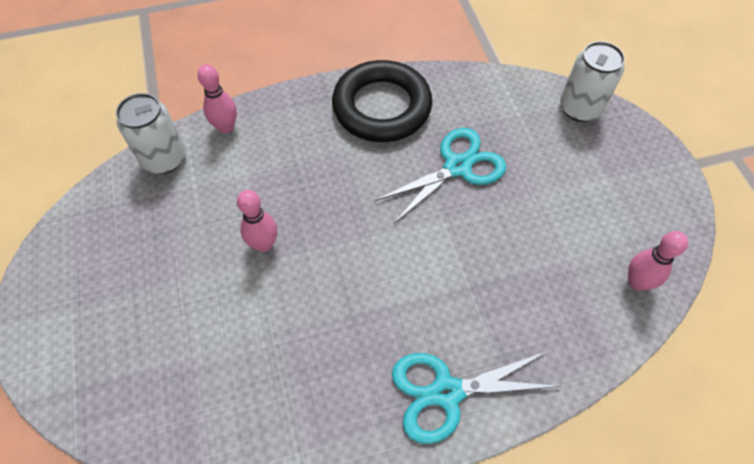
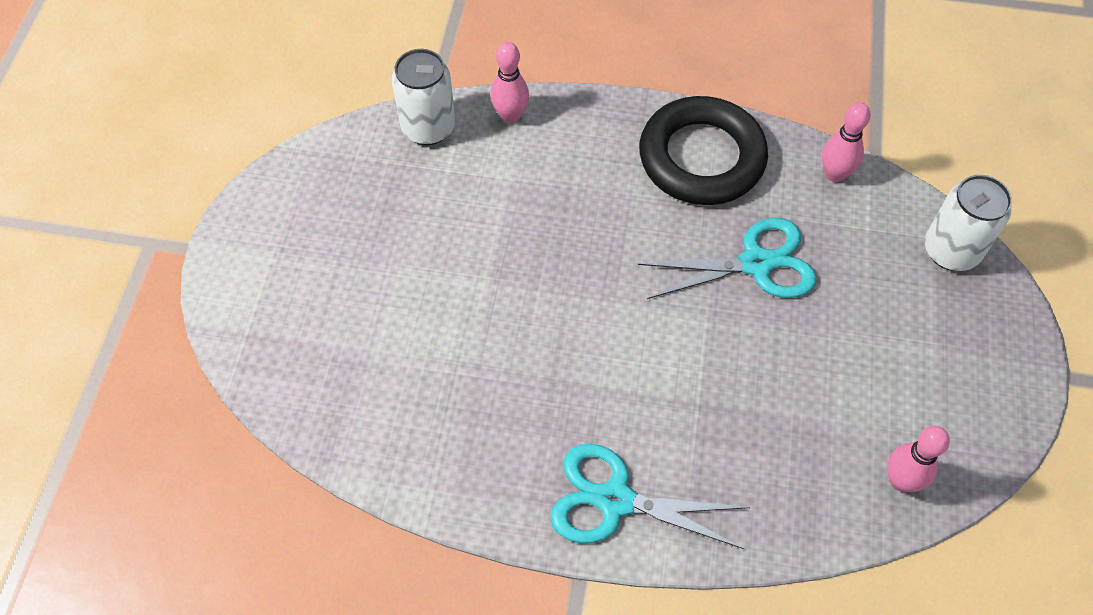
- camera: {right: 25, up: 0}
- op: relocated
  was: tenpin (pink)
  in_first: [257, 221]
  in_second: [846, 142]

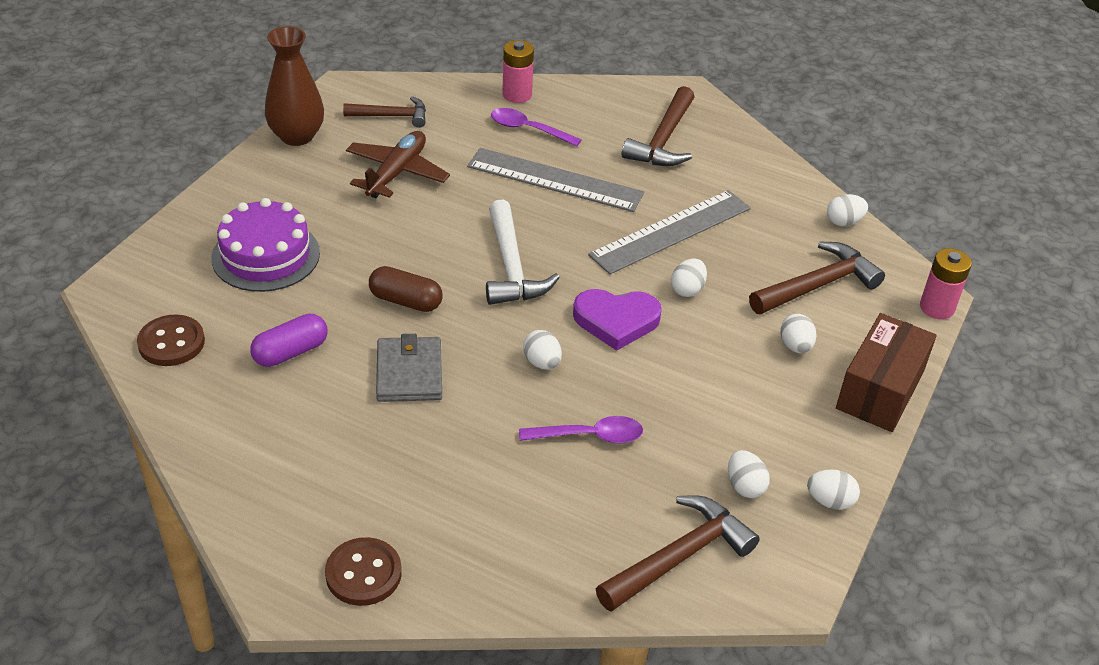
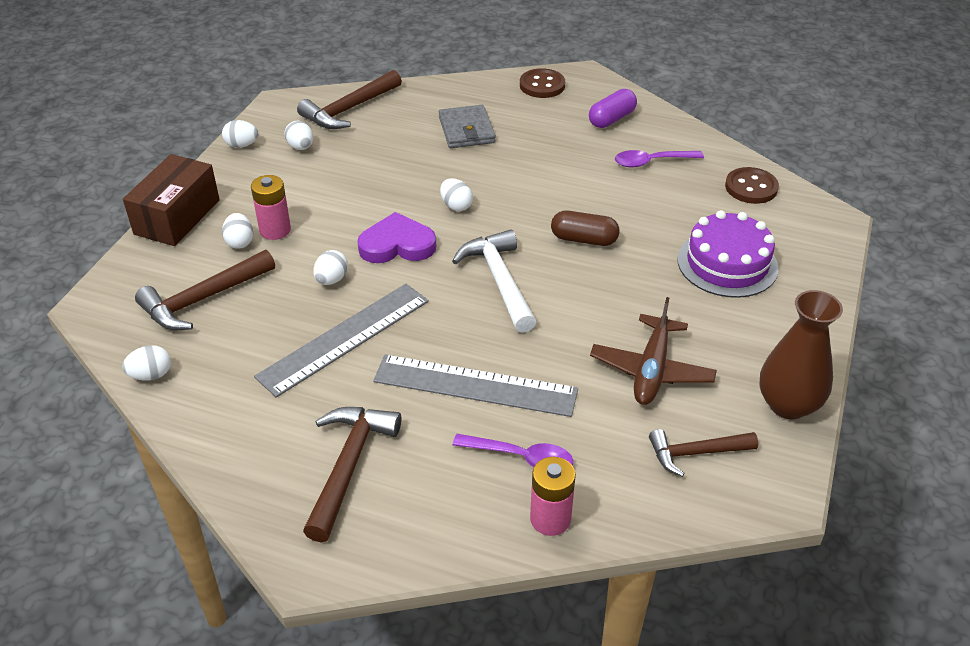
- camera: {right: 175, up: 0}
- op: relocated
  was: pill shape (violet)
  in_first: [289, 340]
  in_second: [613, 108]
- op: relocated
  was: card wallet (ash-grey)
  in_first: [409, 368]
  in_second: [467, 126]
- op: relocated
  was: tablespoon (violet)
  in_first: [581, 430]
  in_second: [659, 159]
- op: relocated
  was: AA battery (pink)
  in_first: [946, 283]
  in_second: [271, 207]

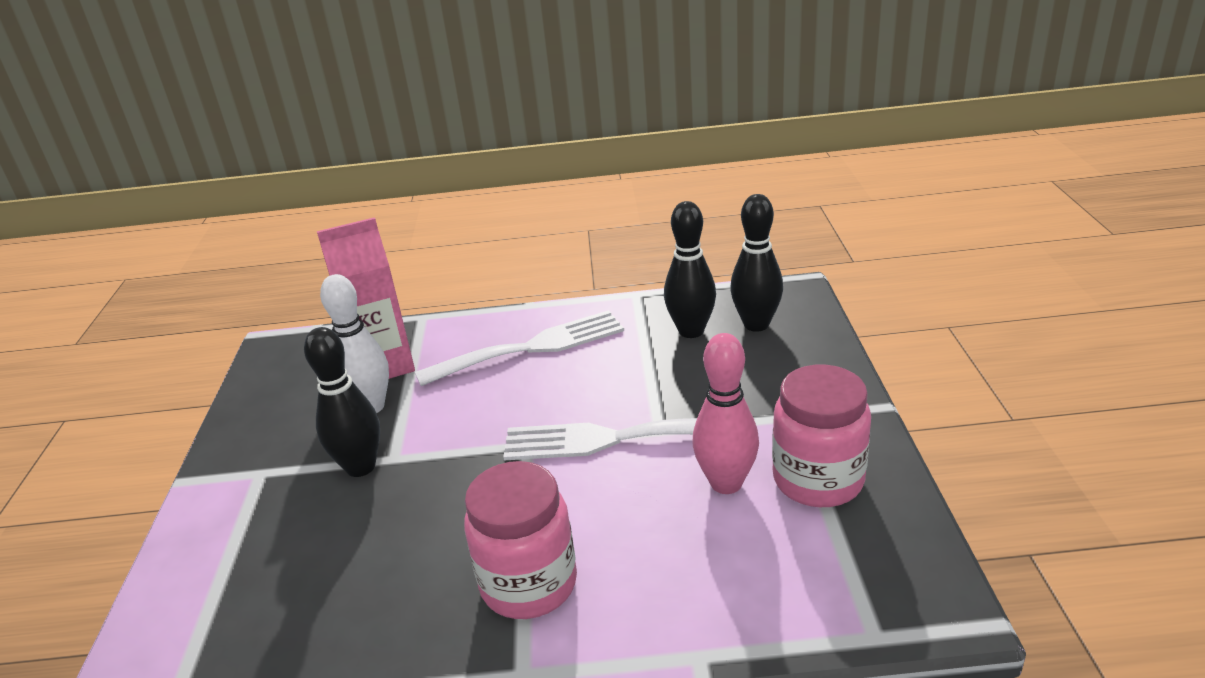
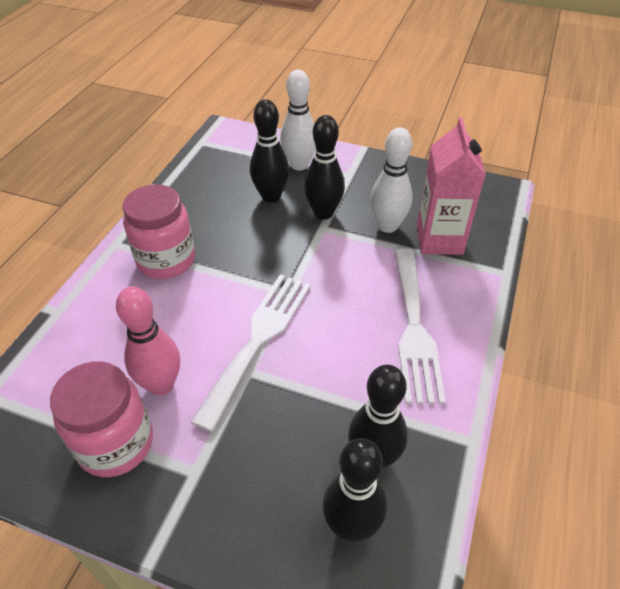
- camera: {right: 110, up: 15}
- op: appeared
  now: tenpin (ebony)
  in_second: [269, 151]
- op: appeared
  now: tenpin (snow-white)
  in_second: [298, 120]

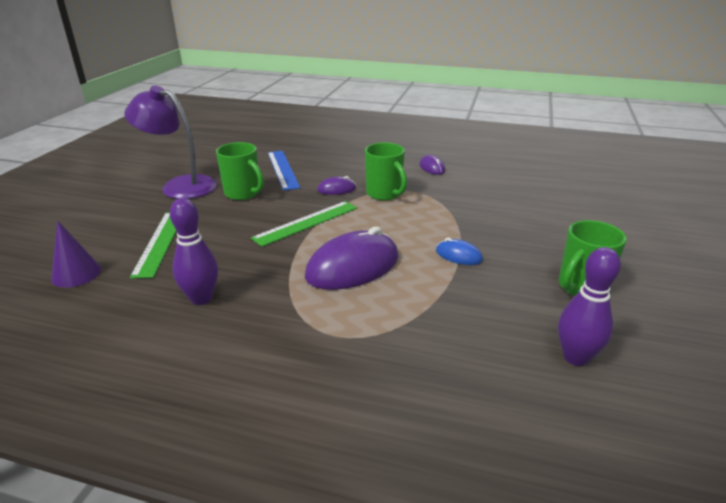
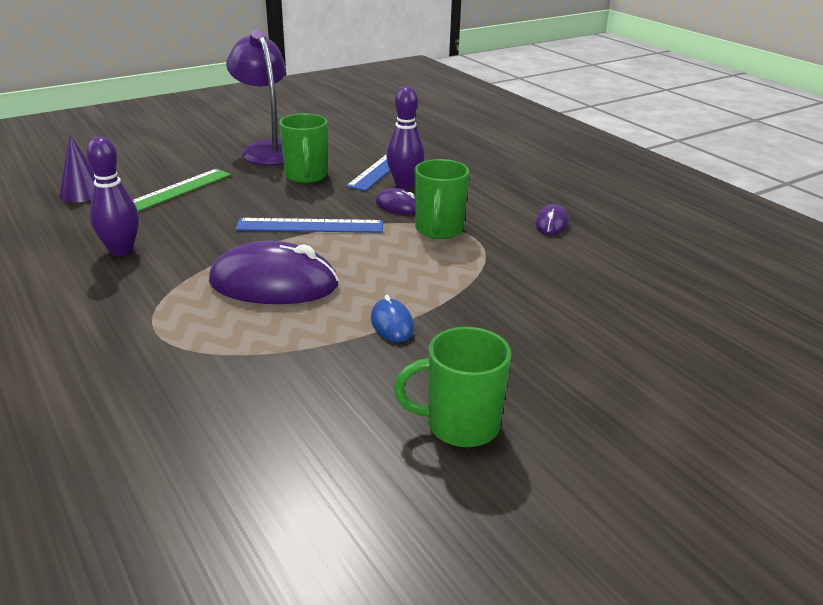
- camera: {right: 40, up: 0}
- op: relocated
  was: tenpin (violet)
  in_first: [589, 306]
  in_second: [405, 137]
- op: colour
  was: measuring stick (green)
  now: measuring stick (blue)
  in_first: [304, 224]
  in_second: [309, 225]

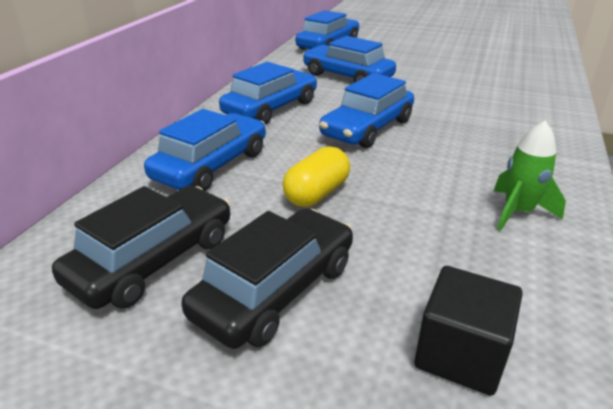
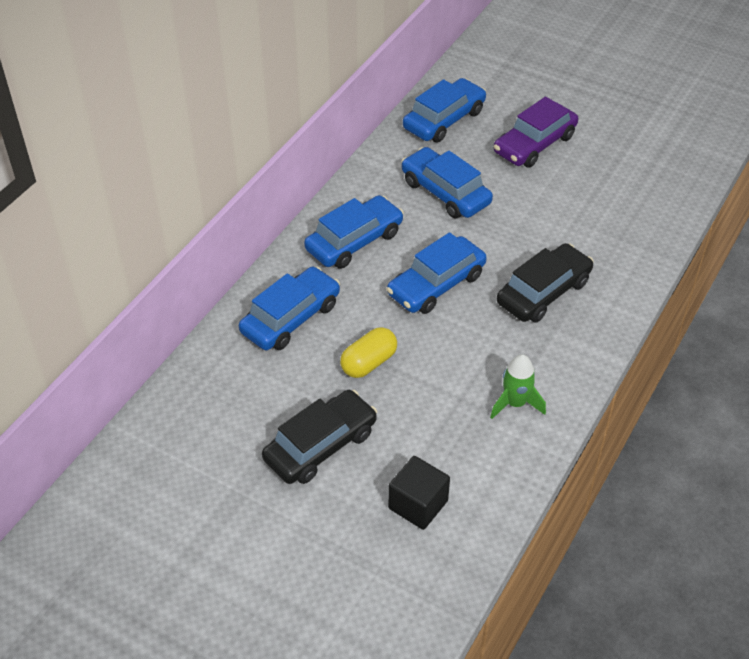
- camera: {right: 10, up: 15}
- op: appeared
  now: car (violet)
  in_second: [536, 132]
- op: relocated
  was: car (ebony)
  in_first: [141, 247]
  in_second: [545, 283]

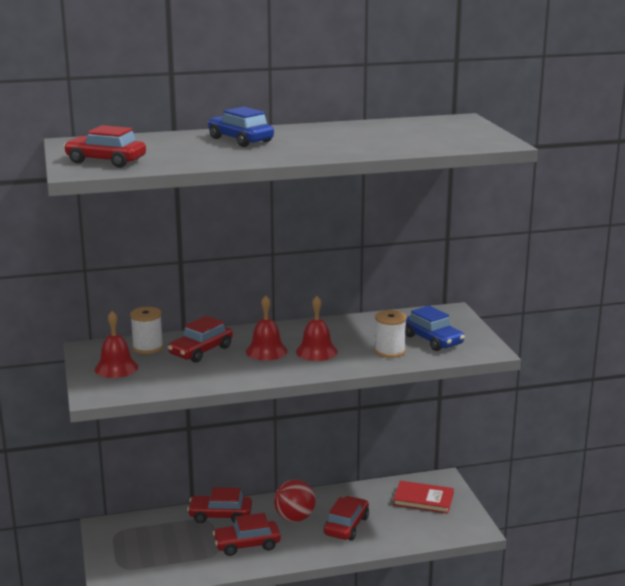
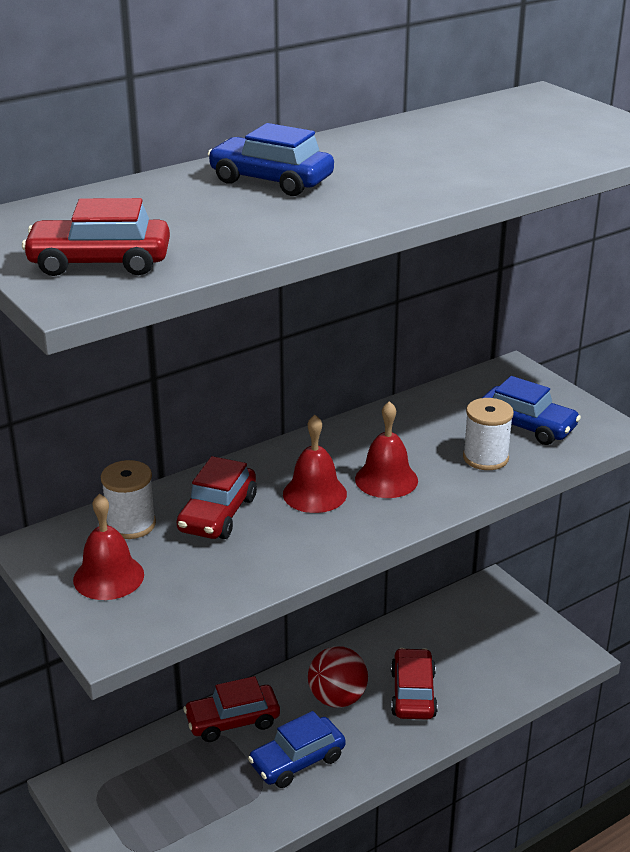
- camera: {right: -20, up: 10}
- op: missing
  was: hardcover (crimson)
  in_first: [423, 496]
- op: colour
  was: car (crimson)
  now: car (blue)
  in_first: [247, 534]
  in_second: [297, 749]

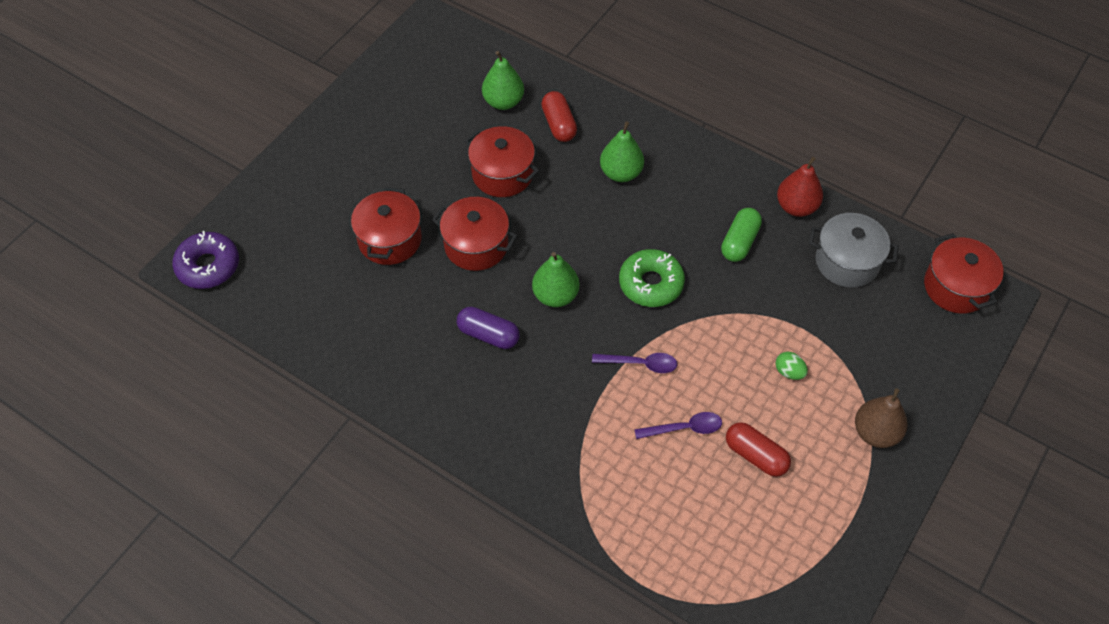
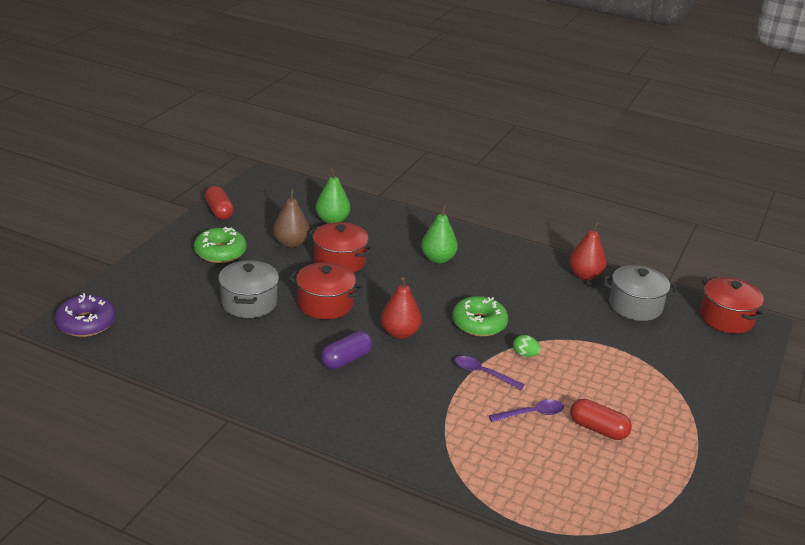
- camera: {right: -10, up: -25}
- op: missing
  was: pill shape (green)
  in_first: [741, 235]
- op: appeared
  now: donut (green)
  in_second: [220, 245]
- op: relocated
  was: pill shape (crimson)
  in_first: [559, 116]
  in_second: [219, 203]
- op: relocated
  was: egg shape (green)
  in_first: [791, 366]
  in_second: [527, 346]
- op: relocated
  was: pear fruit (dark brown)
  in_first: [881, 418]
  in_second: [291, 218]
- op: colour
  was: cooking pot (crimson)
  now: cooking pot (ash-grey)
  in_first: [386, 226]
  in_second: [248, 289]
- op: colour
  was: pear fruit (green)
  now: pear fruit (crimson)
  in_first: [555, 279]
  in_second: [401, 308]
- op: spun
  was: pill shape (violet)
  in_first: [488, 328]
  in_second: [347, 350]
  clockwise: -60
- op: spun
  was: tablespoon (violet)
  in_first: [635, 363]
  in_second: [489, 373]
  clockwise: -150

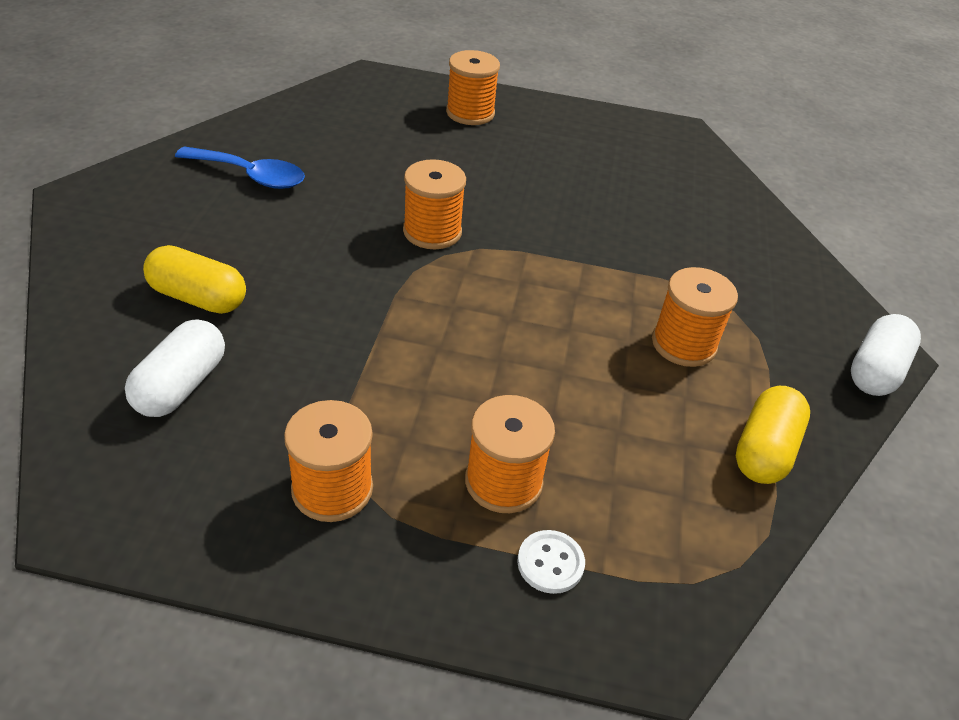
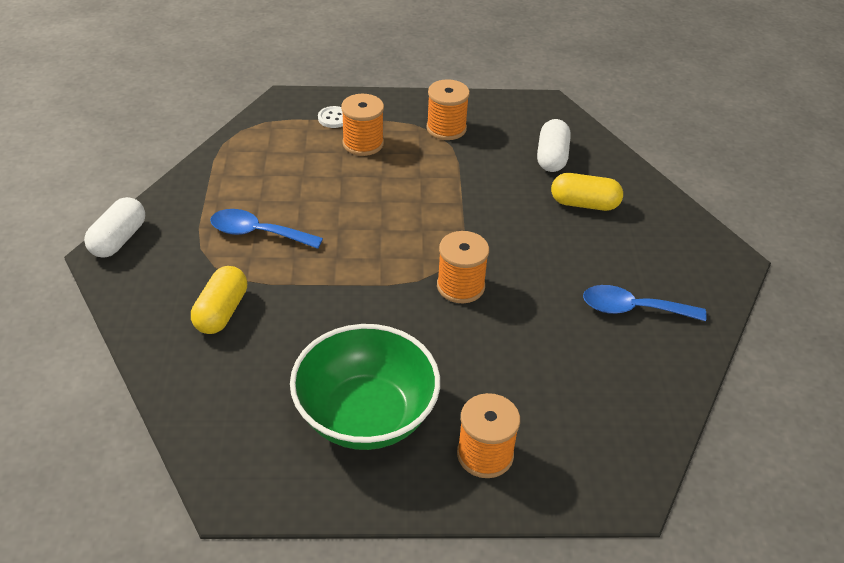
- camera: {right: 170, up: 0}
- op: appeared
  now: deep dish (green)
  in_second: [365, 387]
- op: relocated
  was: pill shape (yellow)
  in_first: [773, 435]
  in_second: [219, 300]
- op: exchanged
  was: bobbin (orange)
  now: tablespoon (blue)
  in_first: [695, 317]
  in_second: [266, 229]

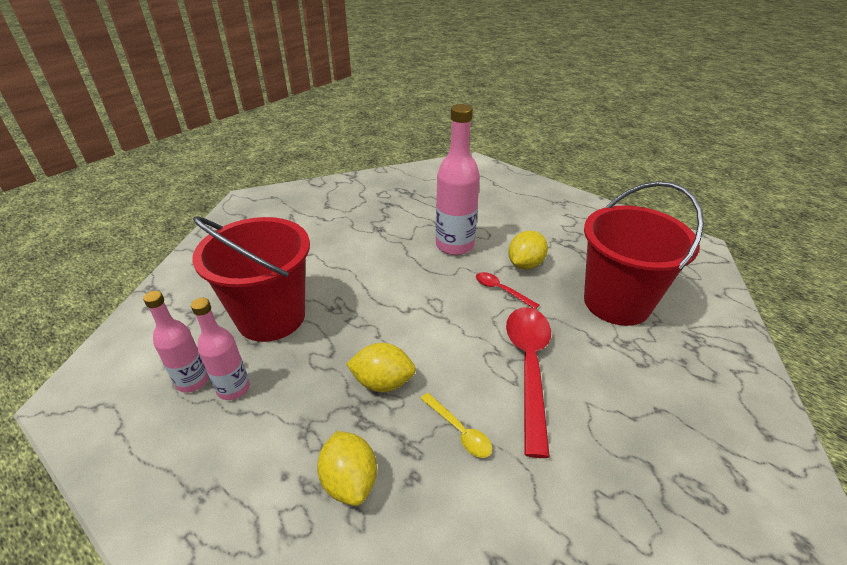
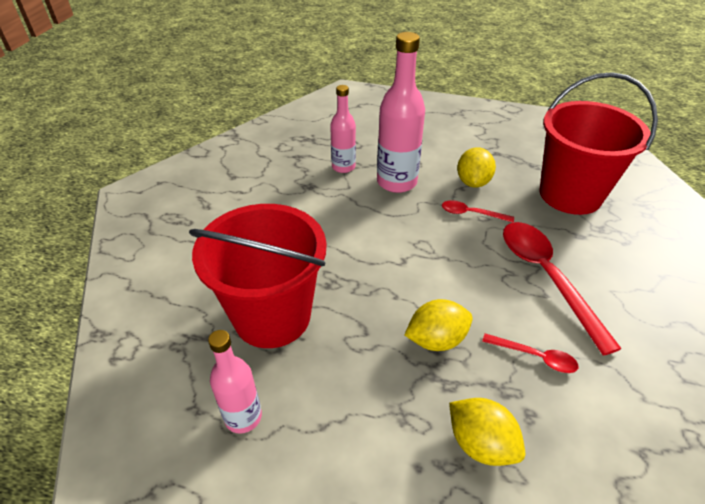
- camera: {right: -25, up: 5}
- op: relocated
  was: bottle (pink)
  in_first: [220, 349]
  in_second: [343, 129]
- op: colour
  was: tablespoon (yellow)
  now: tablespoon (crimson)
  in_first: [456, 425]
  in_second: [530, 353]

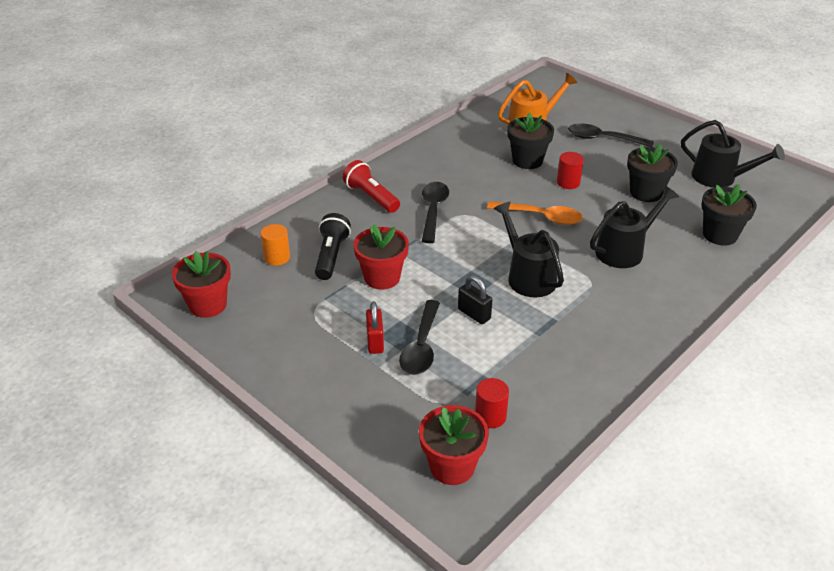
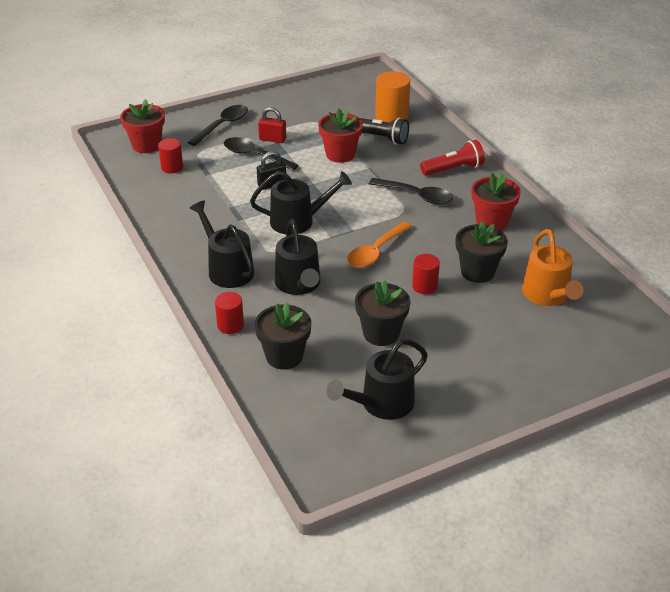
- camera: {right: 110, up: 0}
- op: appeared
  now: watering pot (ebony)
  in_second: [222, 244]
- op: appeared
  now: solid cylinder (crimson)
  in_second: [229, 313]
- op: relocated
  was: plant pot (crimson)
  in_first: [201, 284]
  in_second: [496, 201]
- op: relocated
  was: tablespoon (ebony)
  in_first: [611, 135]
  in_second: [218, 125]
- op: size
  was: solid cylinder (orange)
  in_first: [275, 245]
  in_second: [392, 96]
  ratio: 1.61

